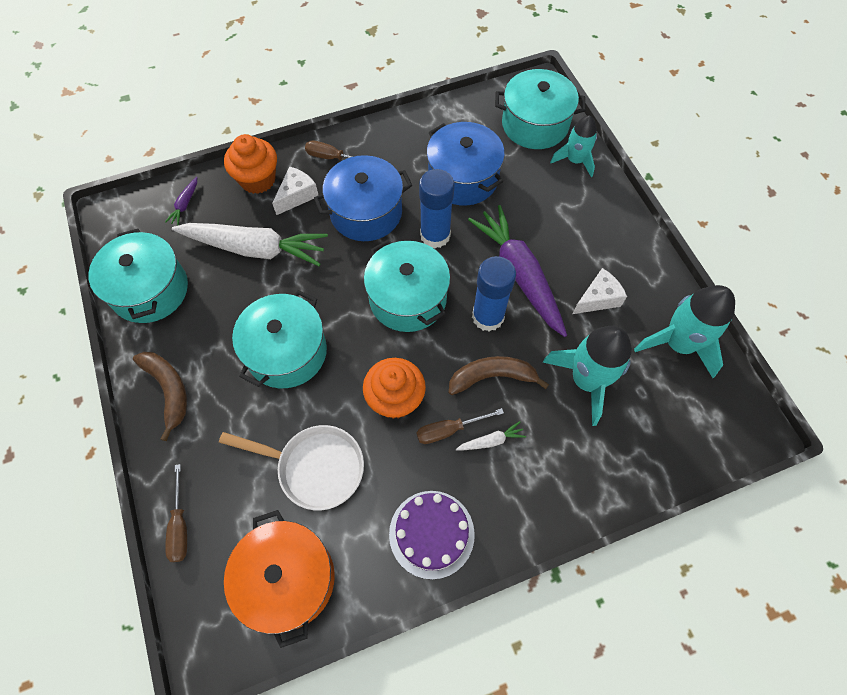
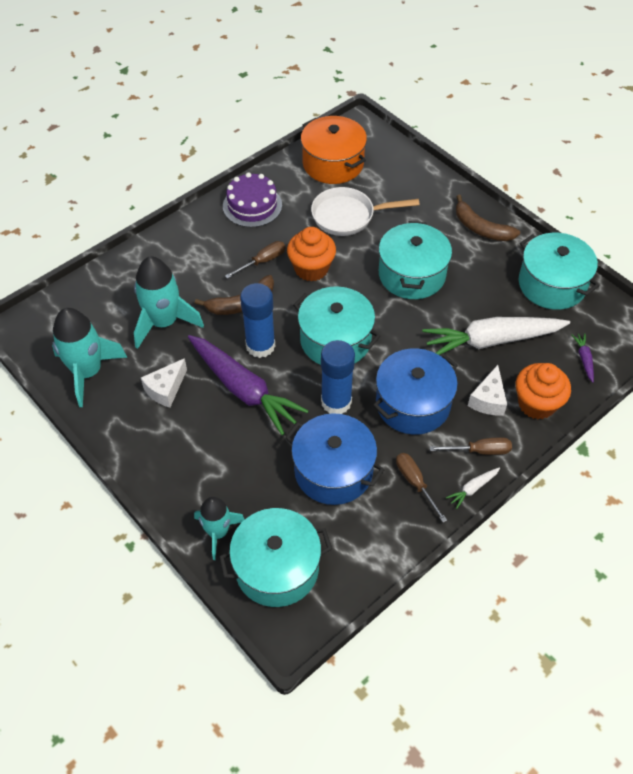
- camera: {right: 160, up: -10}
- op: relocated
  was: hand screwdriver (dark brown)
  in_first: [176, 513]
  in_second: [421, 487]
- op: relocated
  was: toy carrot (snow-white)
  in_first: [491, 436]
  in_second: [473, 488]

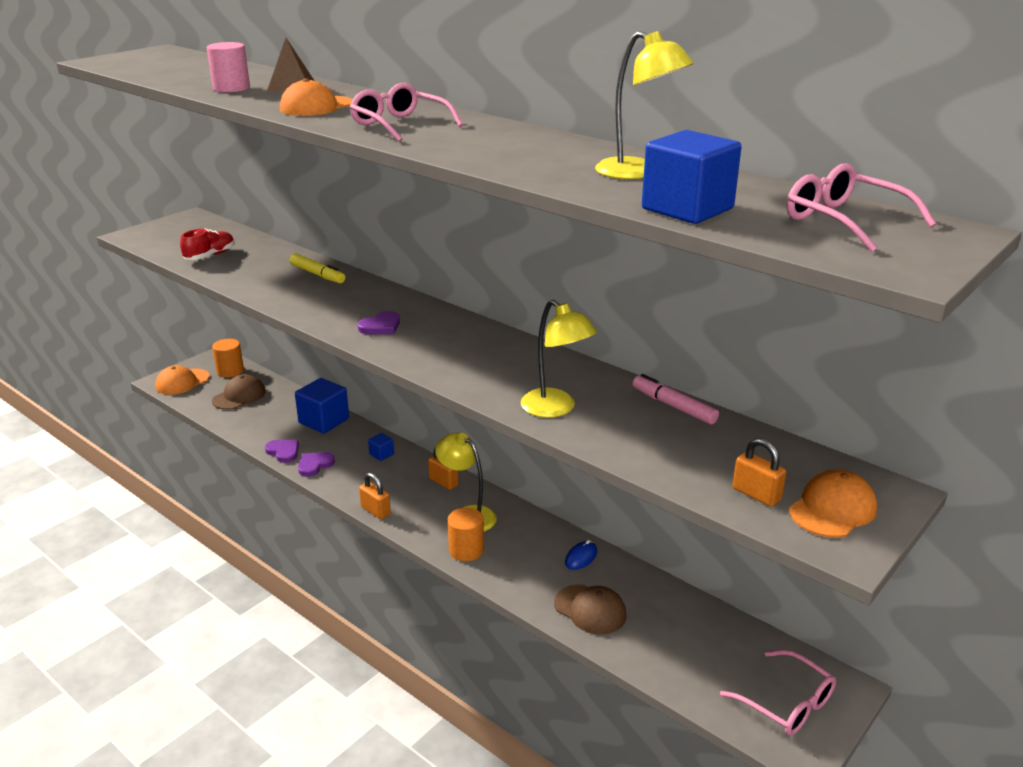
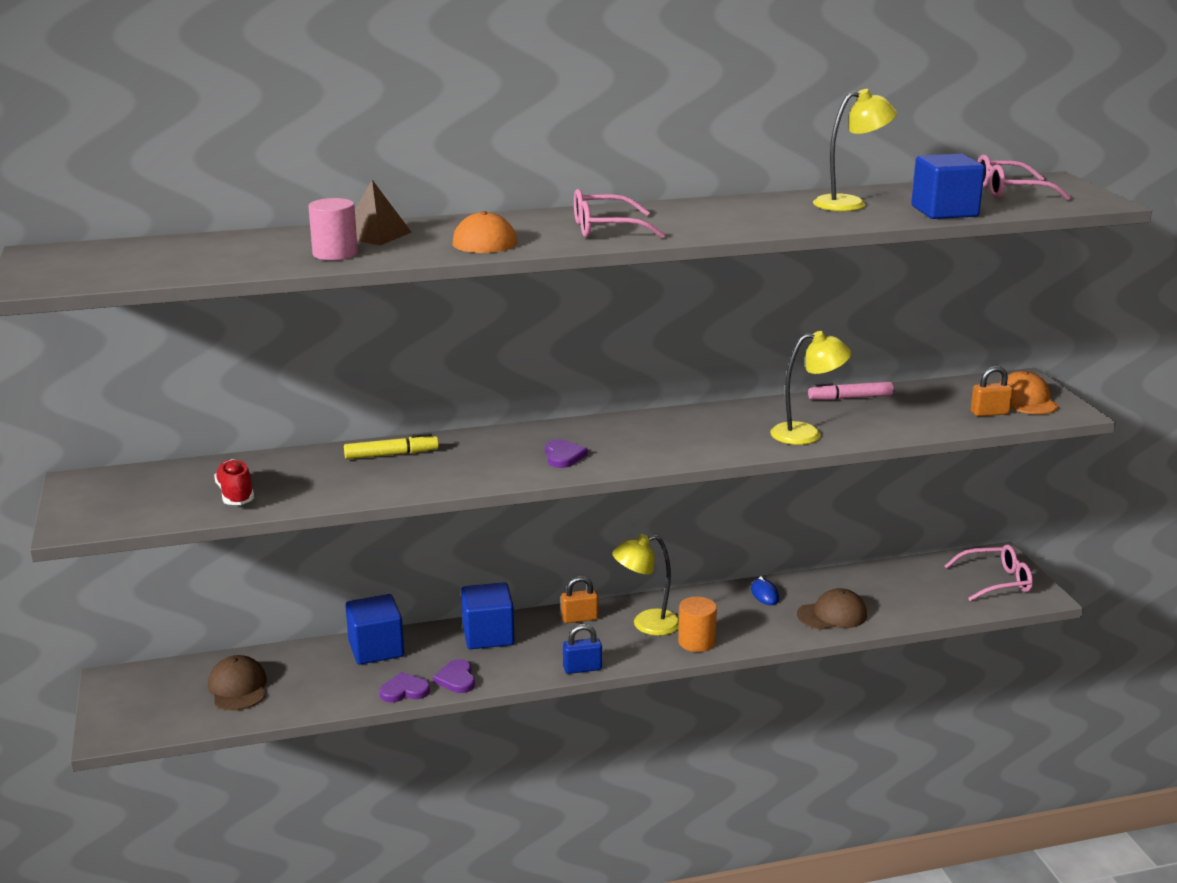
- camera: {right: -55, up: -5}
- op: missing
  was: cap (orange)
  in_first: [182, 380]
- op: missing
  was: solid cylinder (orange)
  in_first: [228, 358]
- op: colour
  was: lock (orange)
  now: lock (blue)
  in_first: [375, 496]
  in_second: [582, 649]
- op: size
  was: solid cube (blue)
  in_first: [381, 447]
  in_second: [487, 616]
  ratio: 2.13

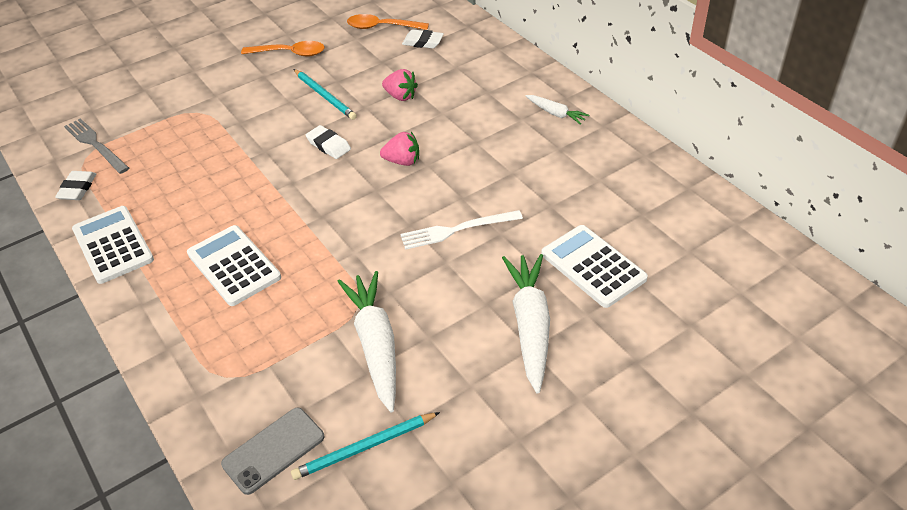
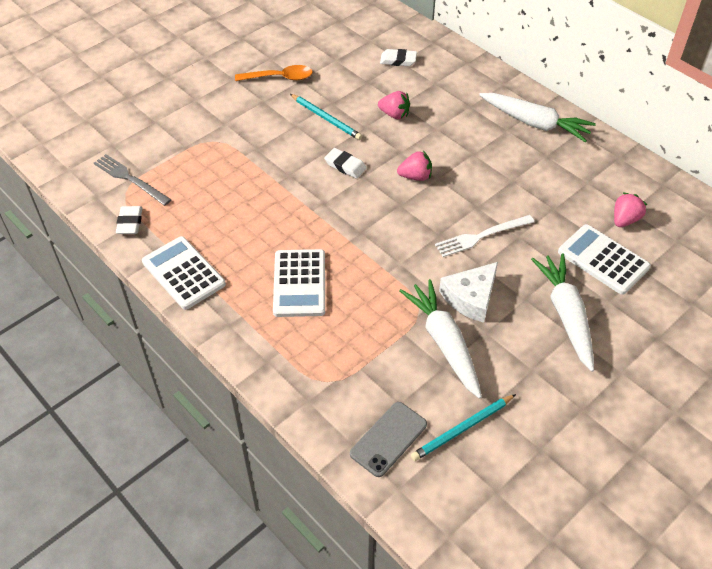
- camera: {right: -10, up: 5}
- op: missing
  was: tablespoon (orange)
  in_first: [388, 22]
- op: appeared
  now: piece of cheese (snow-white)
  in_second: [468, 292]
- op: appeared
  now: berry (pink)
  in_second: [630, 210]
- op: spun
  was: calculator (snow-white)
  in_first: [234, 265]
  in_second: [299, 283]
  clockwise: -135
- op: size
  was: toy carrot (snow-white)
  in_first: [557, 110]
  in_second: [537, 117]
  ratio: 1.94

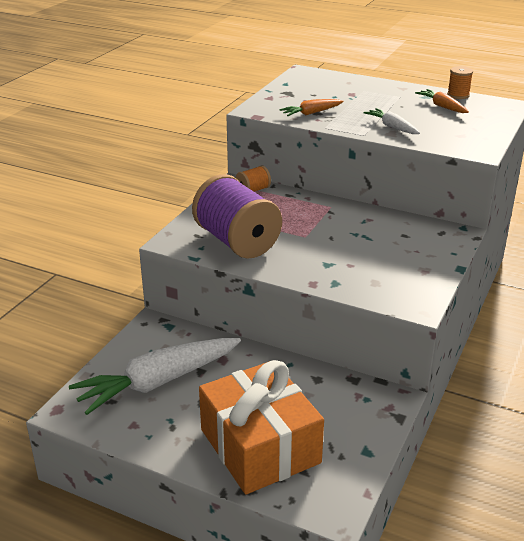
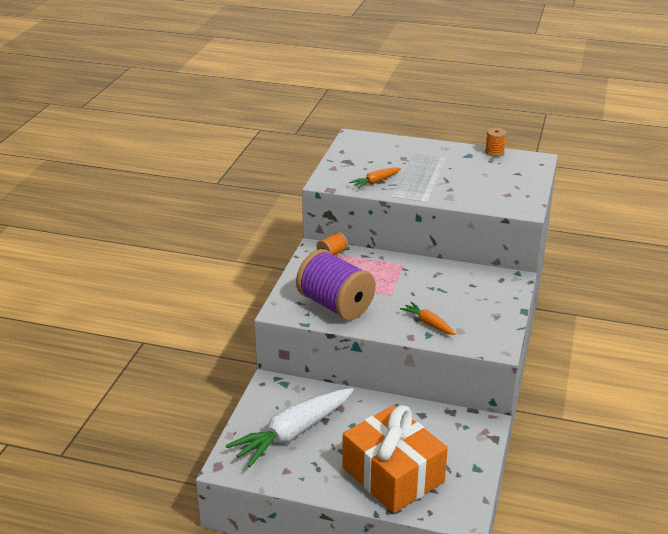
- camera: {right: -10, up: 0}
- op: missing
  was: toy carrot (snow-white)
  in_first: [391, 121]
- op: relocated
  was: toy carrot (orange)
  in_first: [442, 101]
  in_second: [428, 318]

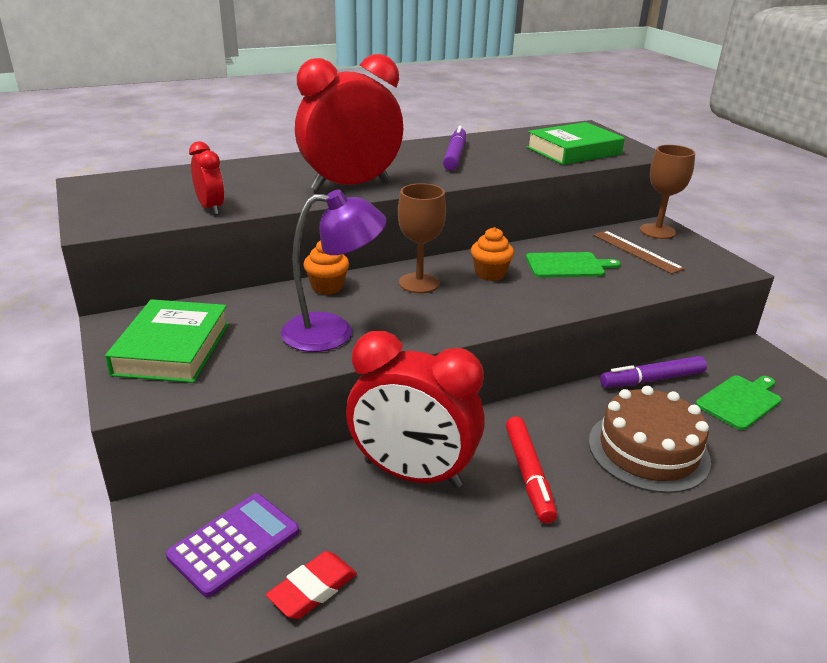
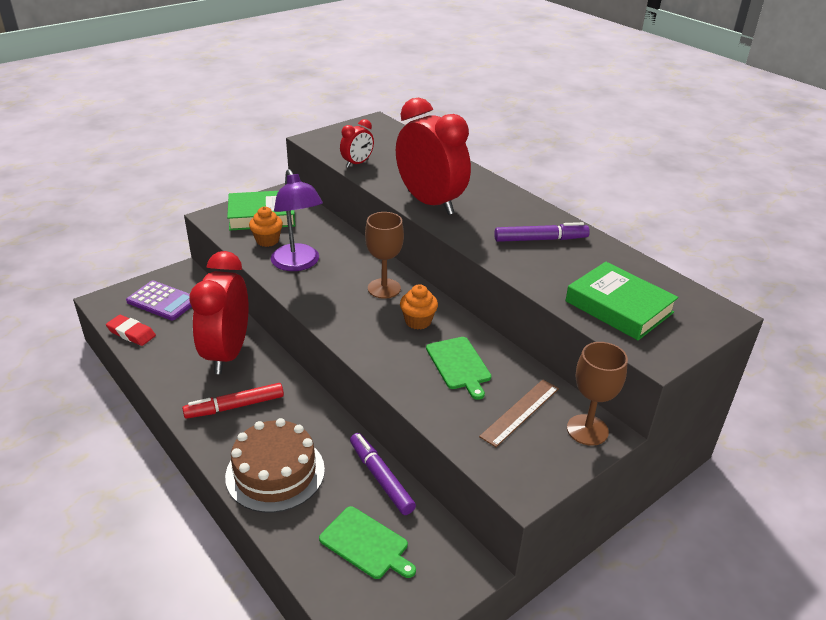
- camera: {right: 75, up: 5}
- op: relocated
  was: muffin (orange)
  in_first: [326, 267]
  in_second: [266, 226]

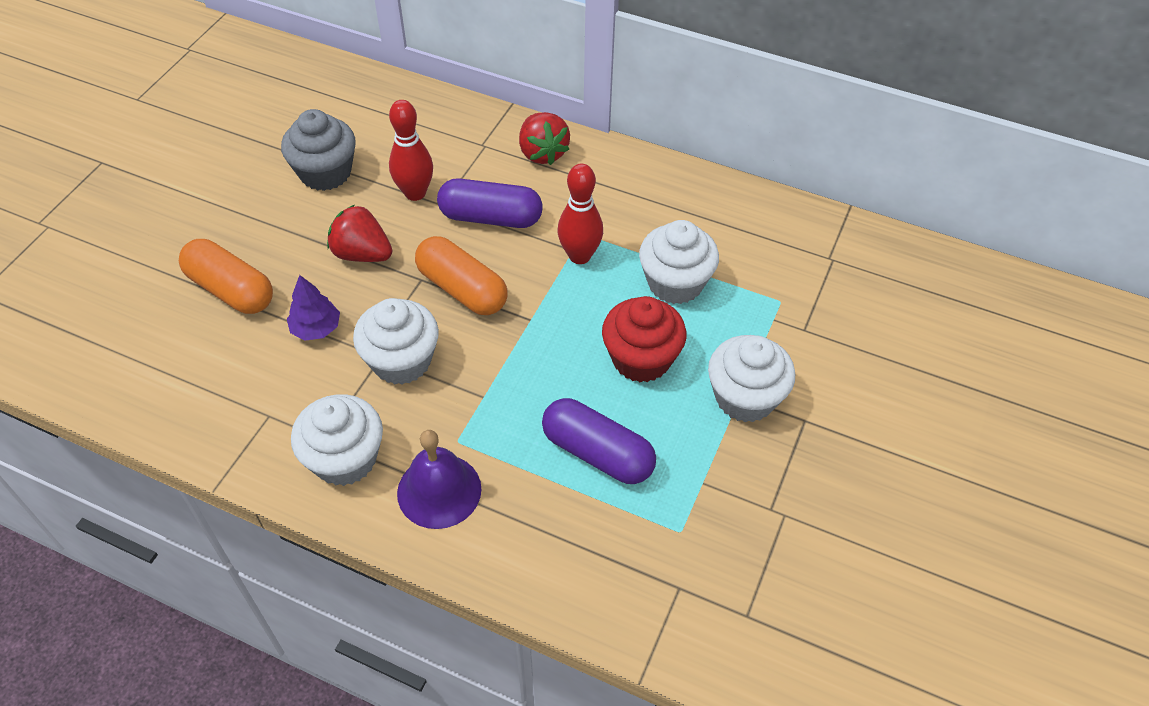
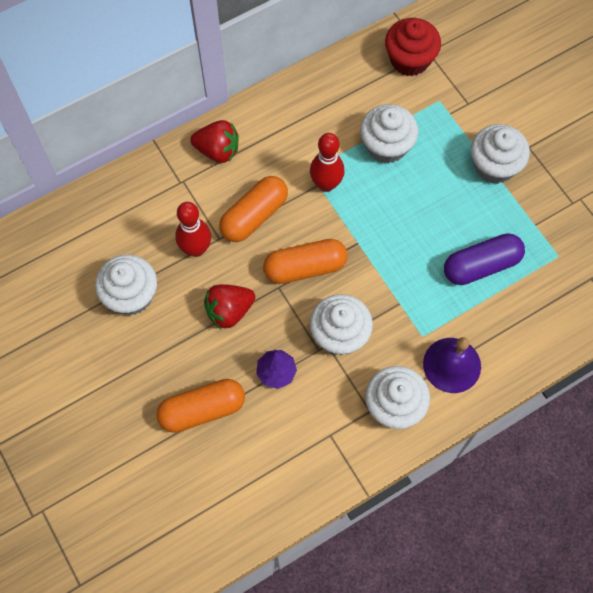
- camera: {right: -55, up: 15}
- op: relocated
  was: muffin (crimson)
  in_first: [644, 339]
  in_second: [413, 47]
- op: colour
  was: muffin (ash-grey)
  now: muffin (snow-white)
  in_first: [318, 150]
  in_second: [126, 285]
- op: colour
  was: pill shape (violet)
  now: pill shape (orange)
  in_first: [490, 203]
  in_second: [253, 209]

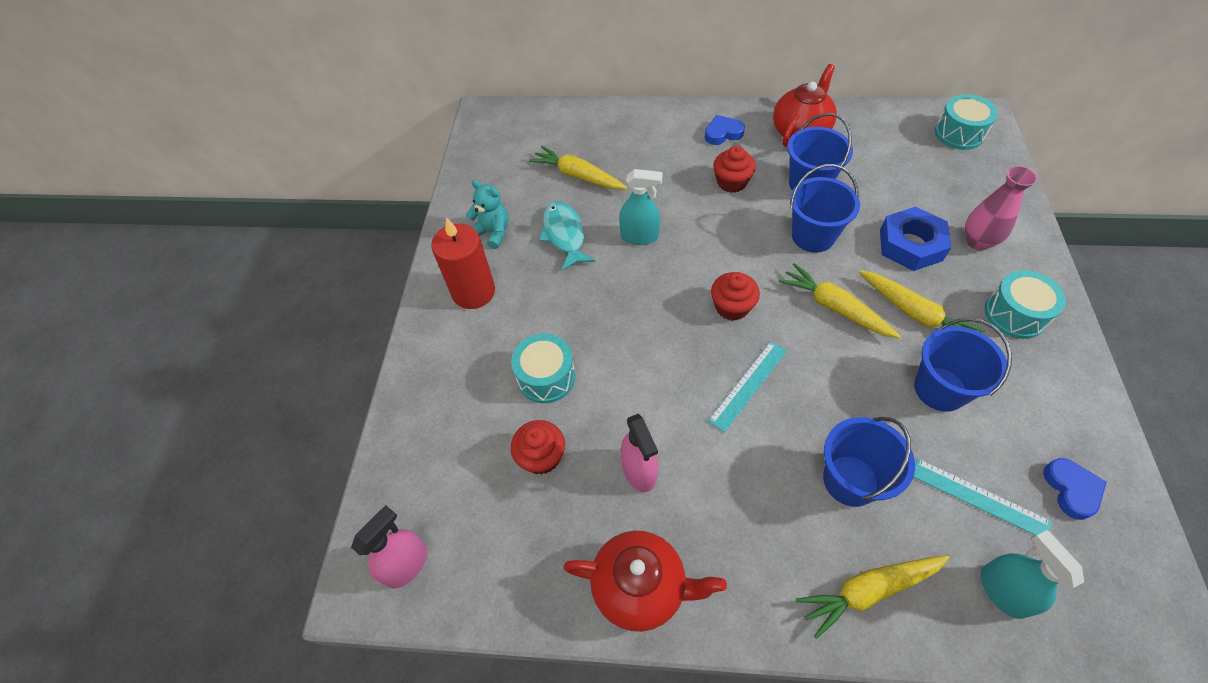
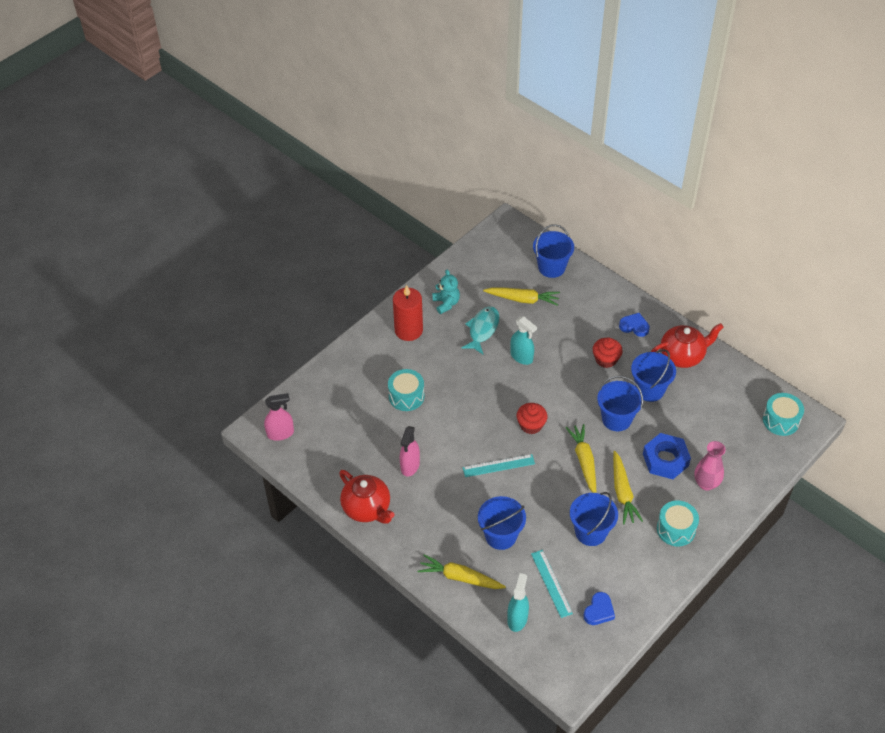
- camera: {right: 35, up: -5}
- op: missing
  was: muffin (crimson)
  in_first: [538, 447]
- op: appeared
  now: pail (blue)
  in_second: [553, 251]
- op: spun
  was: toy carrot (yellow)
  in_first: [578, 167]
  in_second: [521, 296]
  clockwise: 120

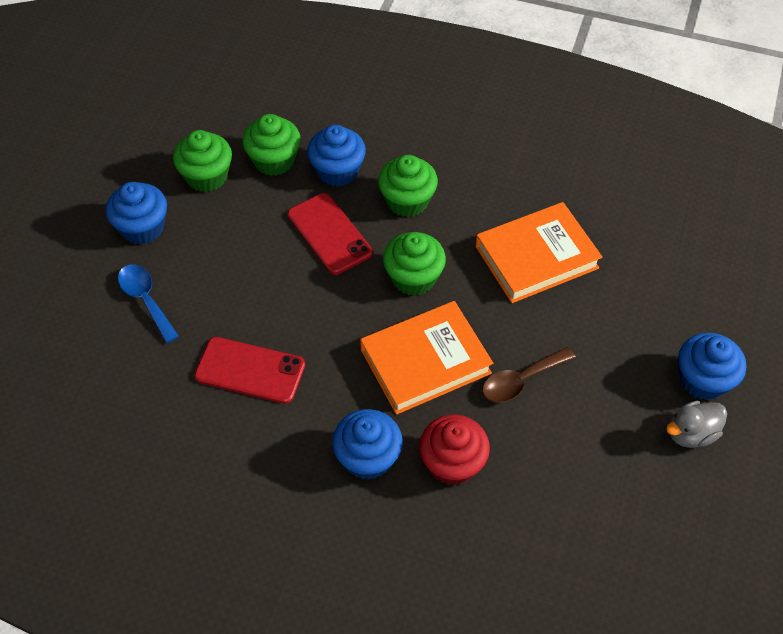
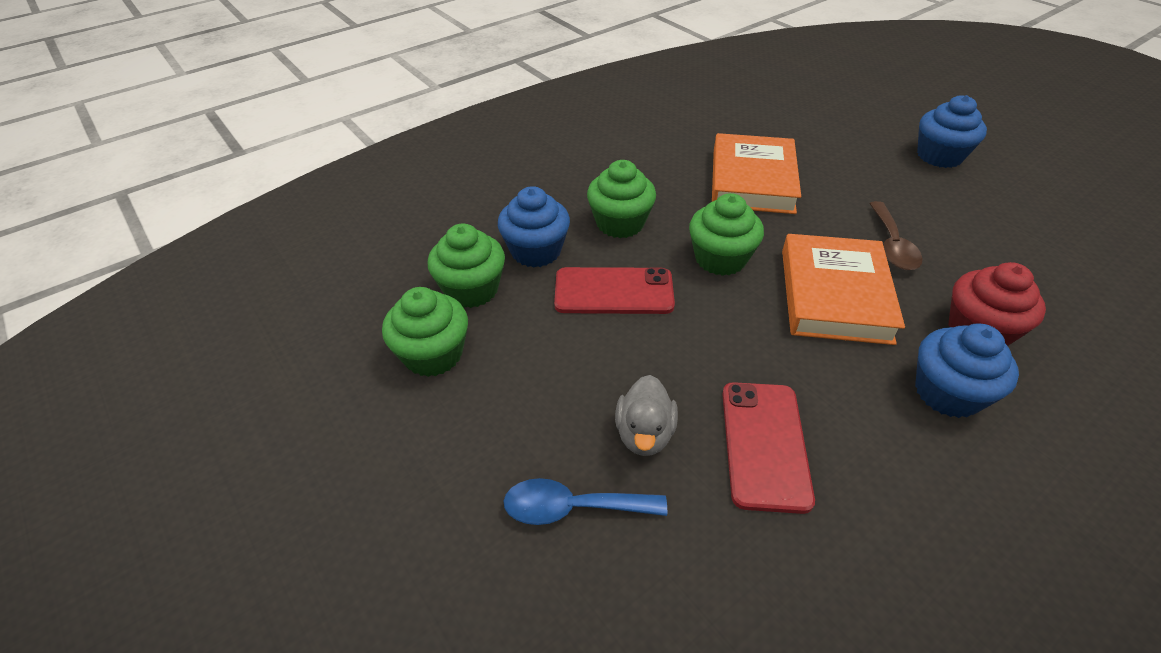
- camera: {right: -55, up: -10}
- op: missing
  was: muffin (blue)
  in_first: [136, 213]
- op: relocated
  was: duck (ash-grey)
  in_first: [696, 424]
  in_second: [646, 415]
- op: spun
  was: smartphone (crimson)
  in_first: [250, 370]
  in_second: [768, 448]
  clockwise: -45

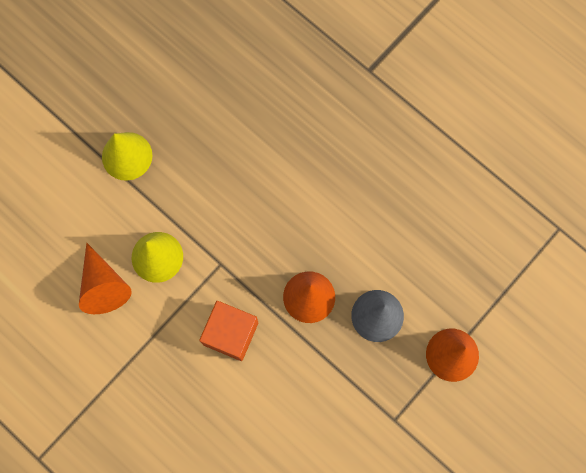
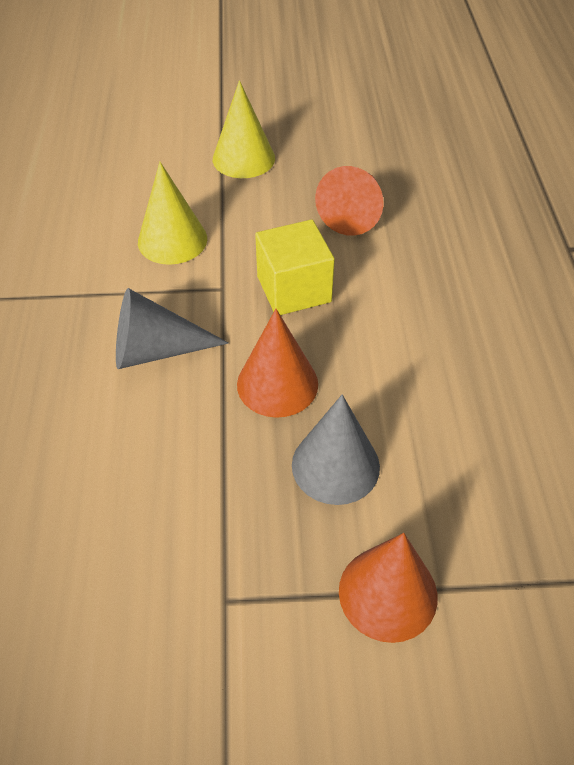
- camera: {right: 45, up: -25}
- op: appeared
  now: solid cube (yellow)
  in_second: [295, 267]
- op: relocated
  was: cone shape (orange)
  in_first: [105, 278]
  in_second: [349, 201]
- op: exchanged
  was: solid cube (orange)
  now: cone shape (ash-grey)
  in_first: [228, 331]
  in_second: [172, 328]

